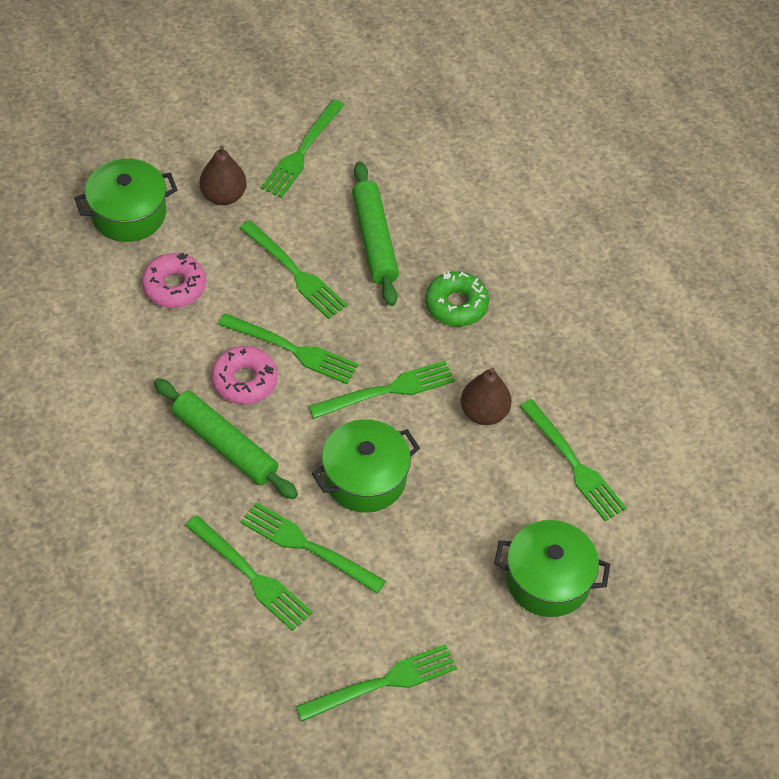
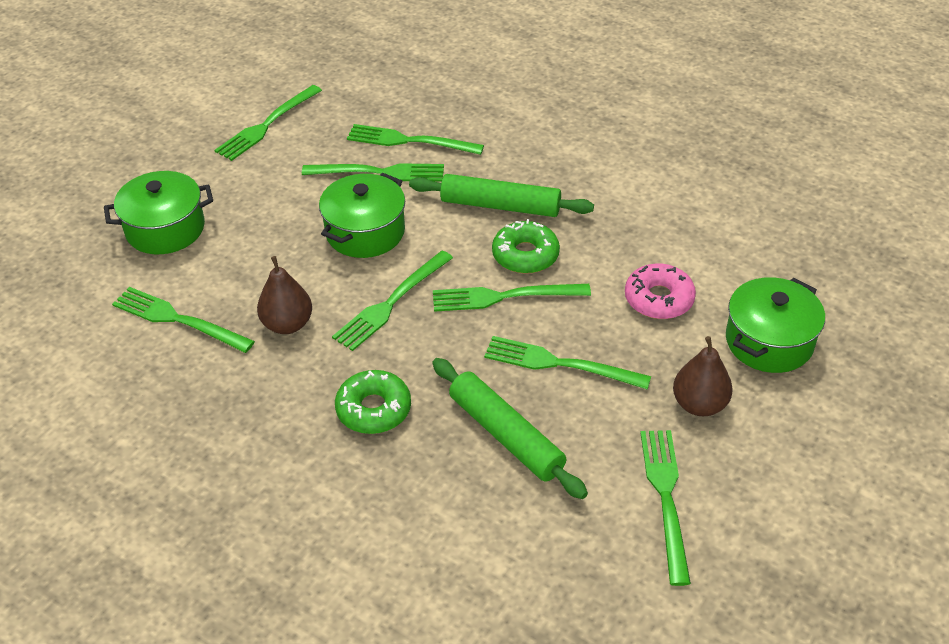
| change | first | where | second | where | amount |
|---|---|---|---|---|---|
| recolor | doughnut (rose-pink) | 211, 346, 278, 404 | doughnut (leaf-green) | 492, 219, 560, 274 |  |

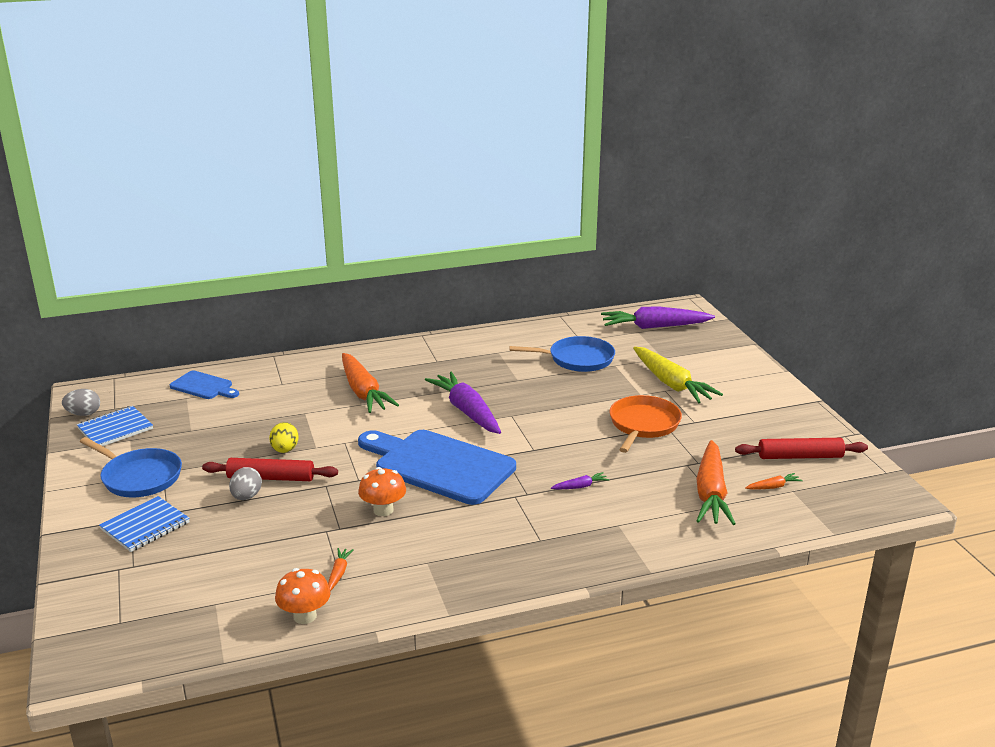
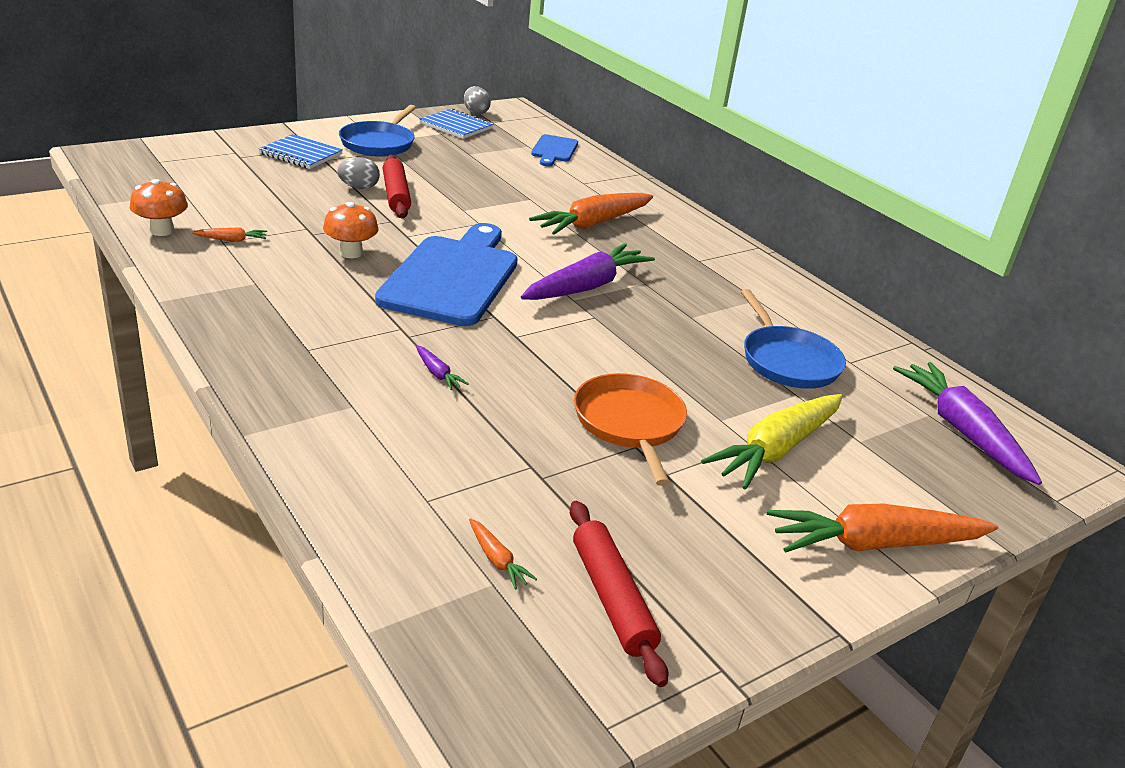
| change | first | where | second | where | amount |
|---|---|---|---|---|---|
| delete | egg shape (golden) | 269, 422, 299, 453 |  |  |  |
| move | carrot (orange) | 696, 440, 736, 525 |  | 767, 504, 998, 553 |  |
| rotate | pan (orange) | 610, 395, 682, 453 |  | 574, 373, 687, 486 | 105 degrees counterclockwise |

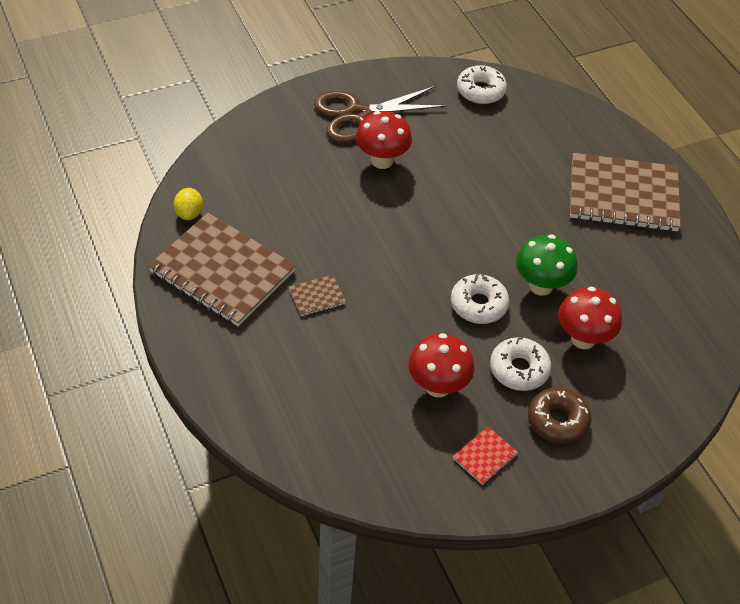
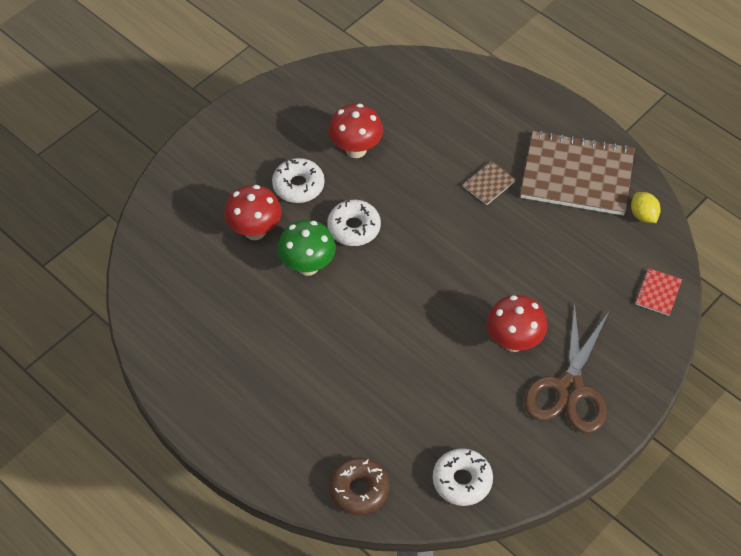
| change | first | where | second | where | amount |
|---|---|---|---|---|---|
| delete | notebook (dark brown) | 570, 153, 681, 232 |  |  |  |
| move | notebook (scarlet) | 453, 427, 518, 485 |  | 635, 268, 682, 316 |  |
| move | doughnut (dark brown) | 528, 387, 591, 444 |  | 329, 457, 390, 515 |  |
| rotate | pair of scissors (dark brown) | 314, 86, 447, 143 |  | 524, 302, 609, 433 | 150 degrees clockwise |

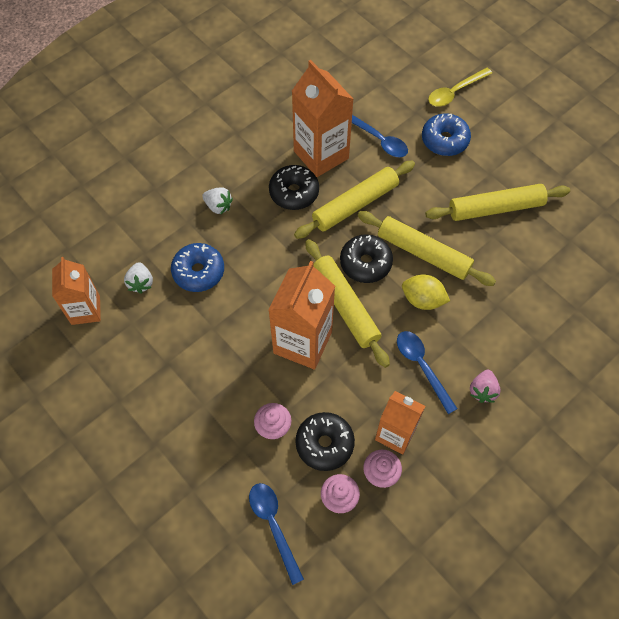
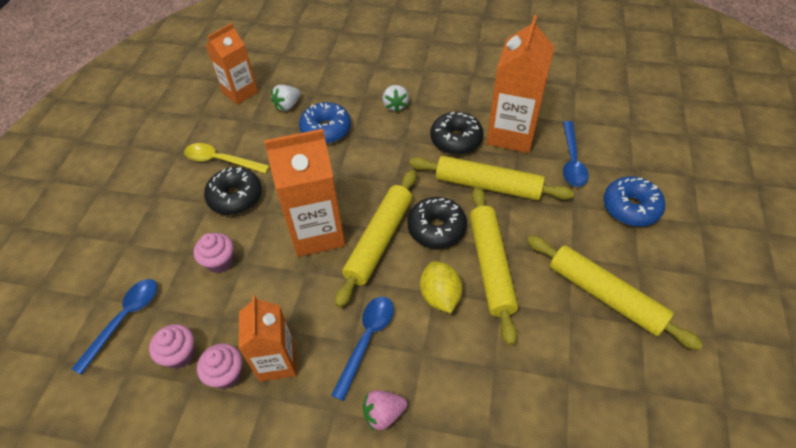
| change | first | where | second | where | amount |
|---|---|---|---|---|---|
| move | doughnut (ebony) | 295, 412, 355, 471 |  | 204, 167, 262, 215 |  |
| move | teaspoon (golden) | 428, 68, 492, 107 |  | 184, 143, 270, 174 |  |

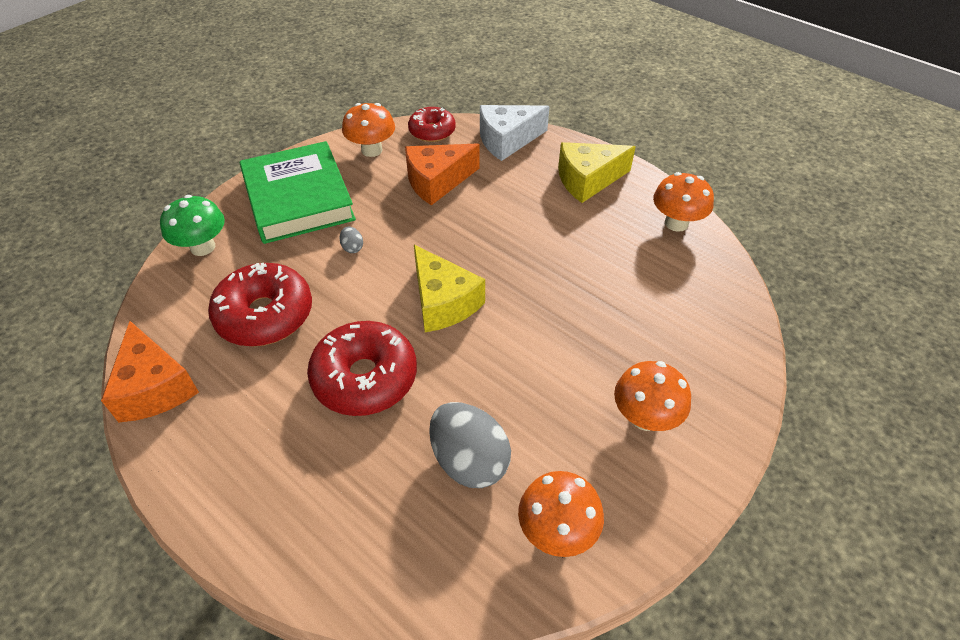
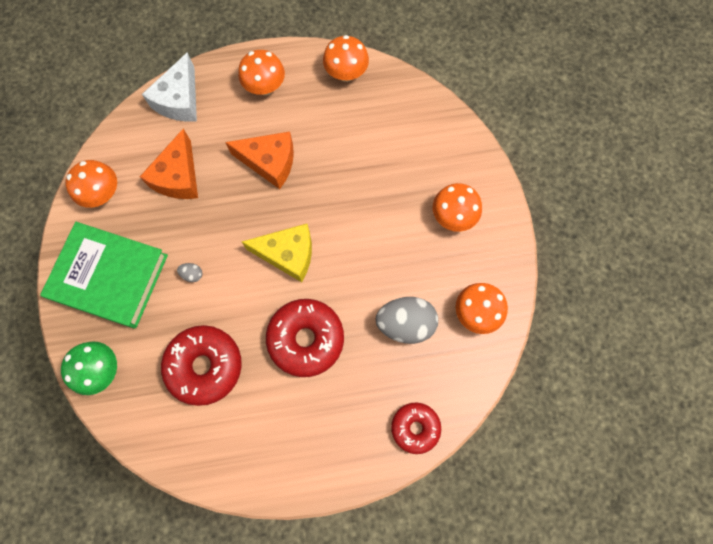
| change | first | where | second | where | amount |
|---|---|---|---|---|---|
| move | cheese wedge (orange) | 101, 321, 199, 422 |  | 225, 132, 294, 189 |  |
| move | doughnut (scarlet) | 408, 107, 456, 142 |  | 391, 403, 441, 454 |  |
| replace | cheese wedge (golden) | 558, 142, 636, 203 | fungus (orange) | 238, 50, 285, 95 |  |

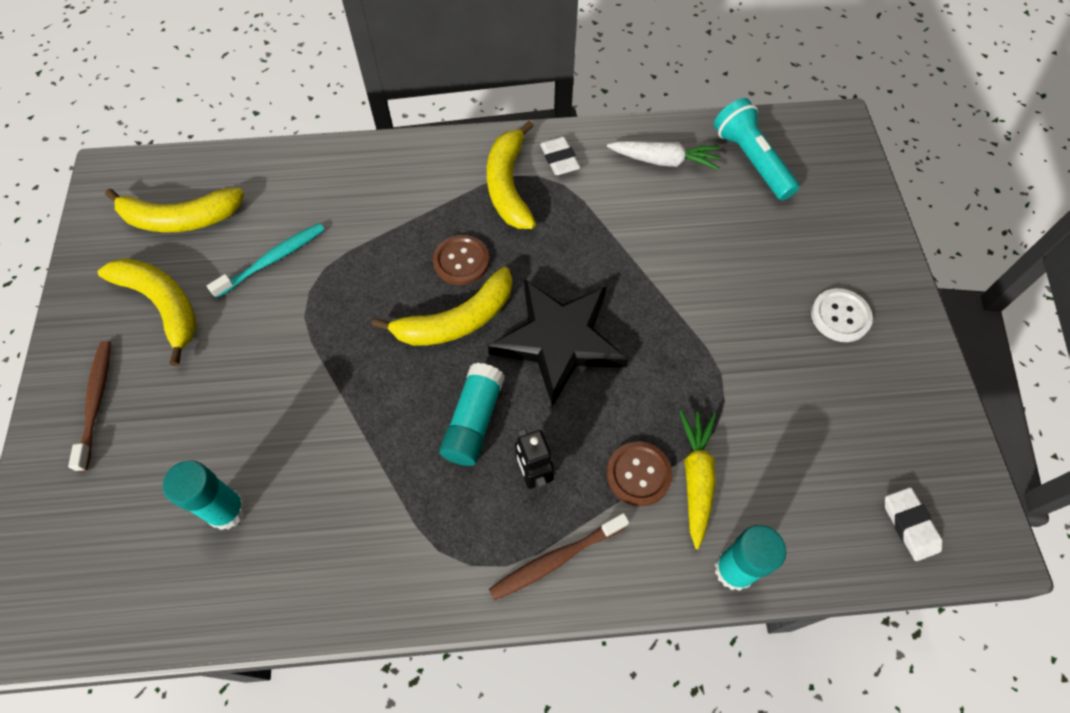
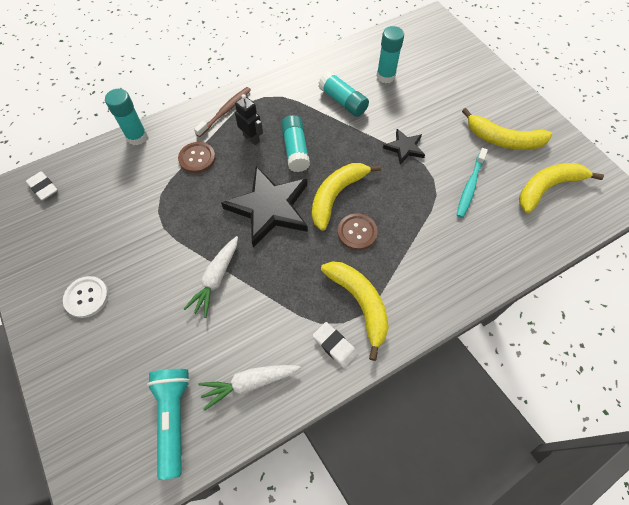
| change | first | where | second | where | amount |
|---|---|---|---|---|---|
| delete | tooth brush (dark brown) | 68, 341, 111, 472 |  |  |  |
| delete | carrot (golden) | 679, 410, 716, 549 |  |  |  |
| insert |  |  | carrot (white) | 184, 236, 238, 318 |  |
| insert |  |  | stick of glue (teal) | 319, 71, 369, 117 |  |
| insert |  |  | star shape (ebony) | 383, 129, 425, 165 |  |
| rotate | flashlight (teal) | 714, 98, 799, 200 |  | 147, 369, 190, 480 | 135 degrees counterclockwise |

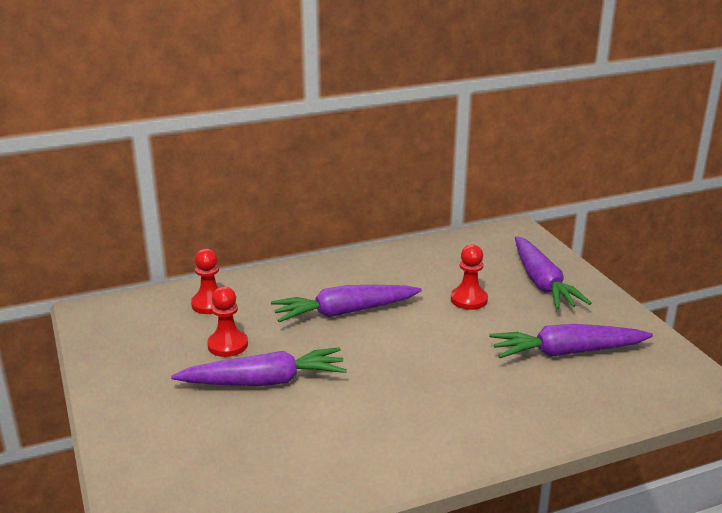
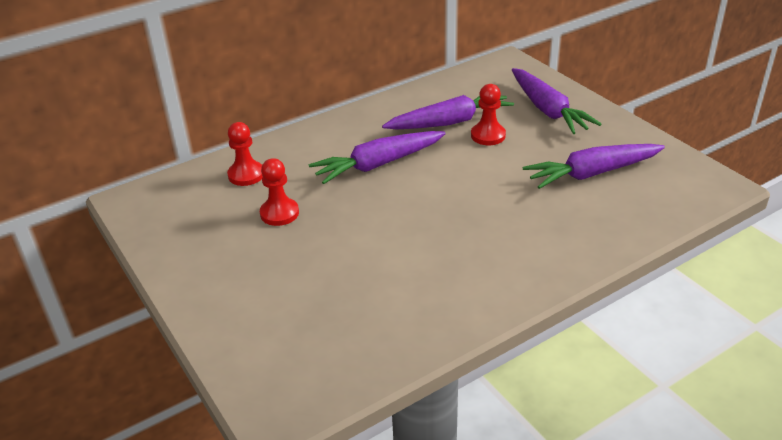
| change | first | where | second | where | amount |
|---|---|---|---|---|---|
| move | carrot (purple) | 171, 347, 347, 386 |  | 382, 95, 514, 129 |  |

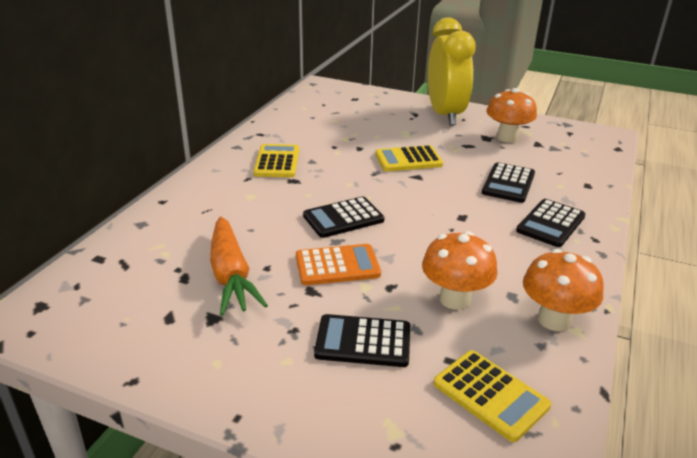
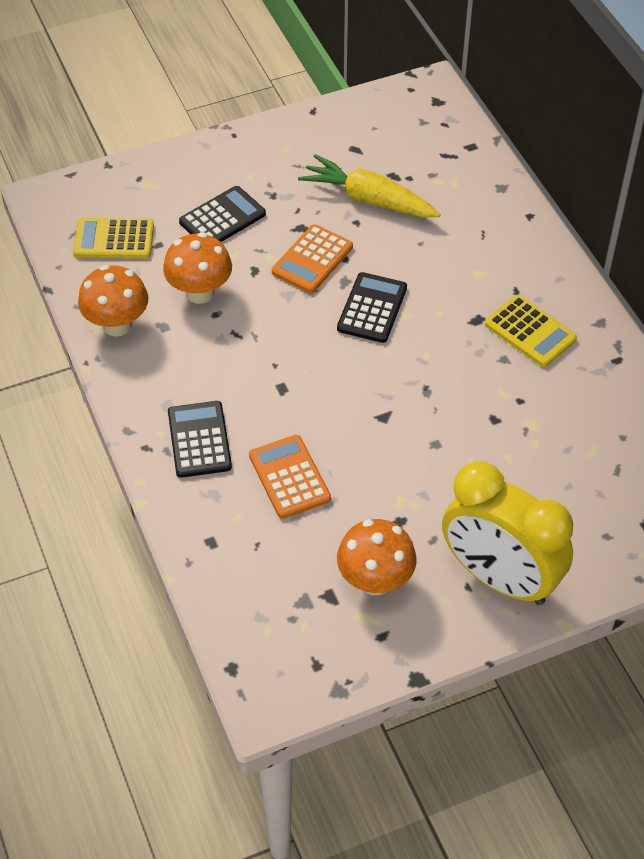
| change | first | where | second | where | amount |
|---|---|---|---|---|---|
| delete | adding machine (golden) | 375, 145, 443, 171 |  |  |  |
| recolor | carrot (orange) | 210, 217, 268, 316 | carrot (golden) | 298, 154, 441, 217 |  |
| recolor | adding machine (ebony) | 482, 162, 535, 203 | adding machine (orange) | 249, 435, 331, 519 |  |

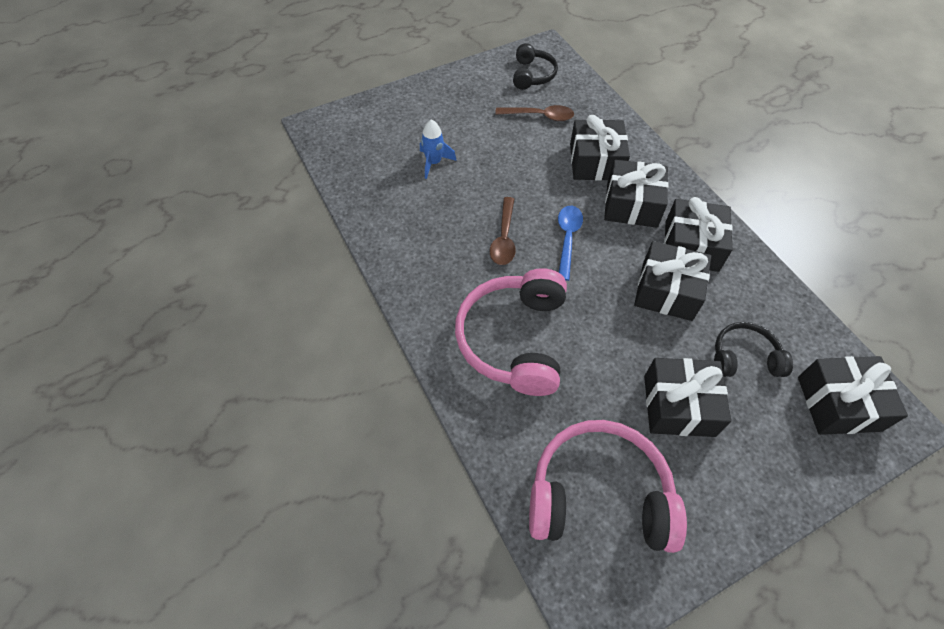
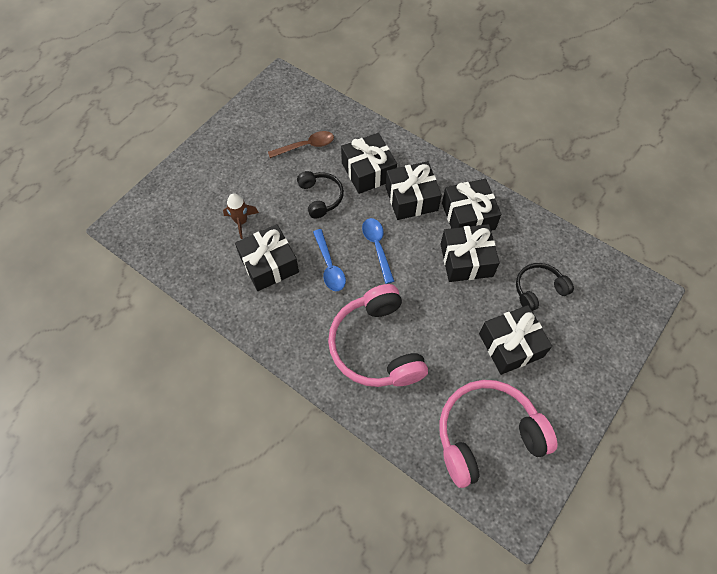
| change | first | where | second | where | amount |
|---|---|---|---|---|---|
| move | headphones (ebony) | 513, 43, 558, 90 |  | 297, 171, 344, 219 |  |
| move | gift (ebony) | 798, 356, 908, 435 |  | 235, 224, 299, 291 |  |
| recolor | spaceship (cobalt) | 420, 120, 457, 179 | spaceship (dark brown) | 223, 193, 259, 239 |  |
| recolor | teaspoon (dark brown) | 490, 197, 516, 265 | teaspoon (cobalt) | 313, 229, 346, 291 |  |

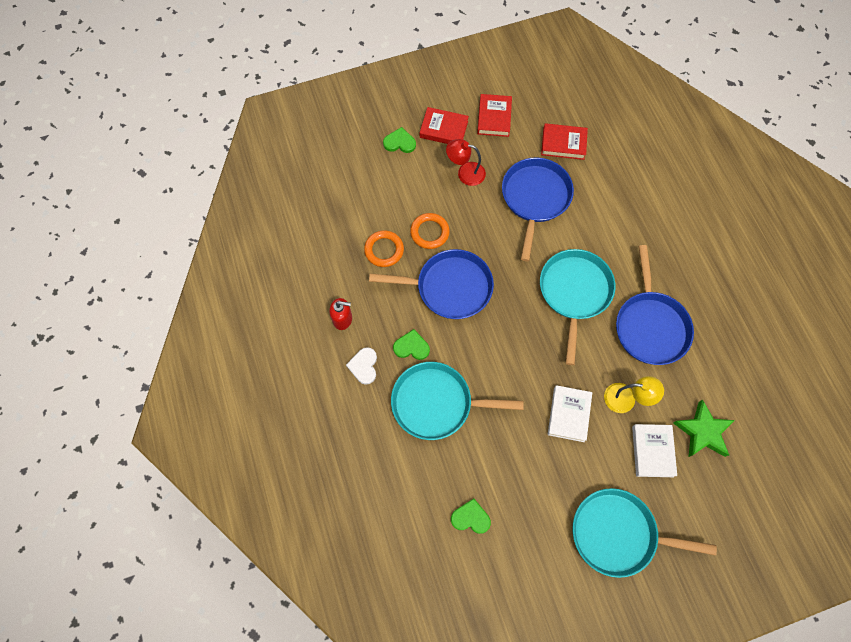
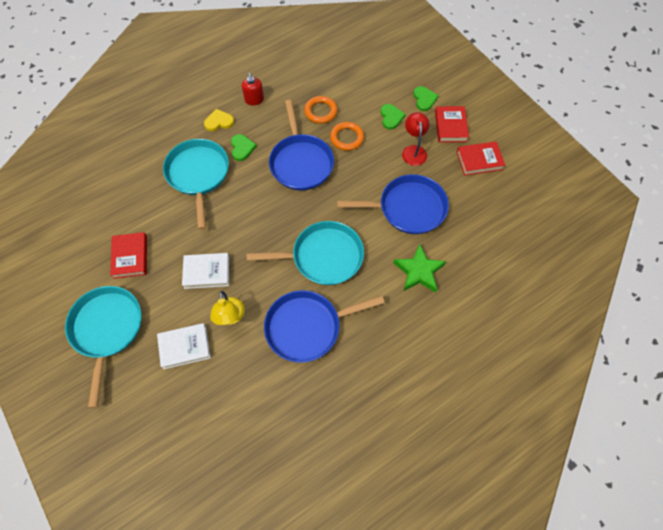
| change | first | where | second | where | amount |
|---|---|---|---|---|---|
| move | heart (leaf-green) | 451, 498, 491, 534 |  | 381, 104, 406, 130 |  |
| move | book (scarlet) | 541, 123, 588, 160 |  | 110, 232, 147, 279 |  |
| move | star shape (leaf-green) | 673, 400, 735, 457 |  | 393, 244, 446, 293 |  |
| recolor | heart (white) | 346, 347, 377, 385 | heart (golden) | 204, 109, 234, 131 |  |

